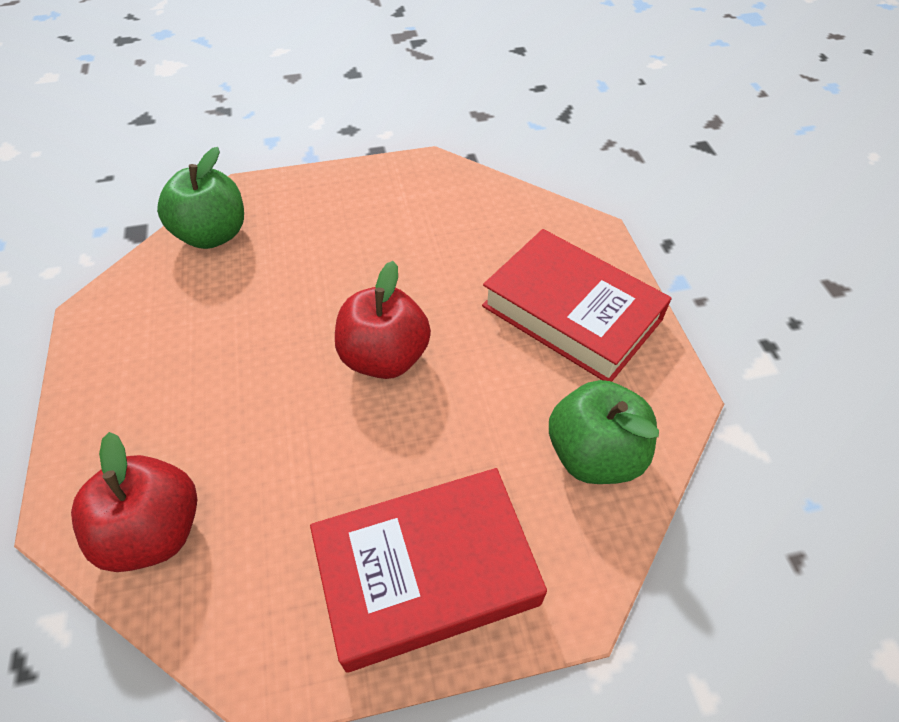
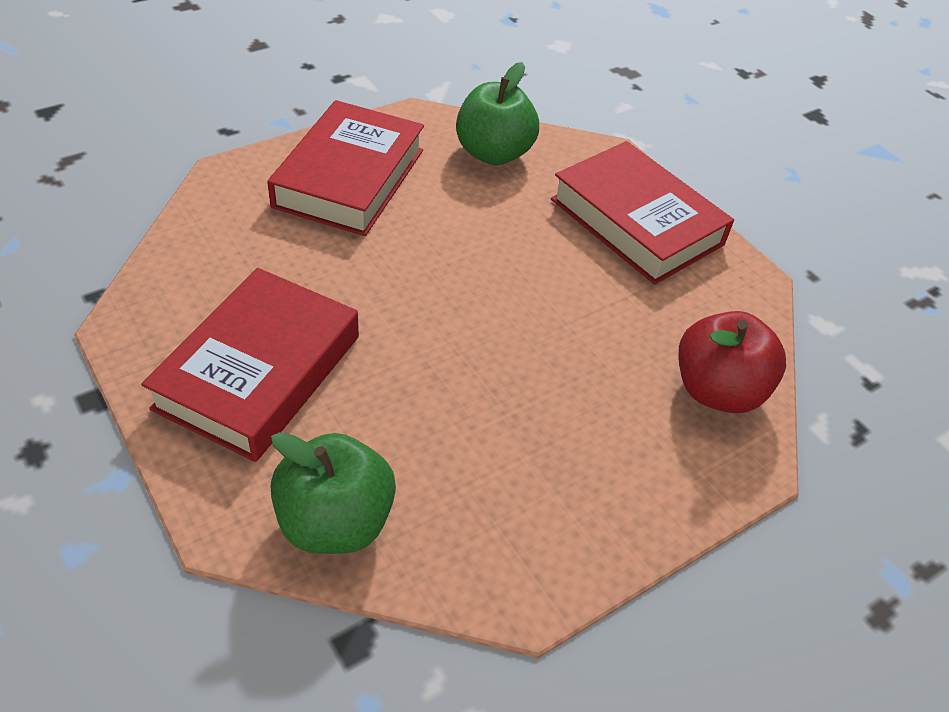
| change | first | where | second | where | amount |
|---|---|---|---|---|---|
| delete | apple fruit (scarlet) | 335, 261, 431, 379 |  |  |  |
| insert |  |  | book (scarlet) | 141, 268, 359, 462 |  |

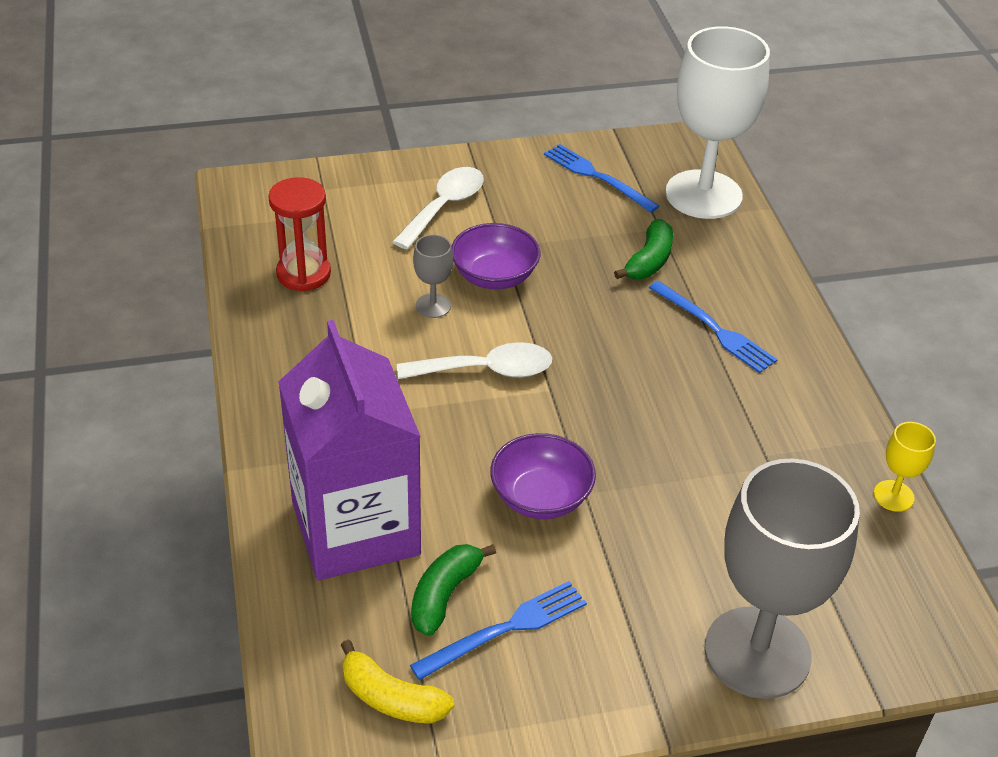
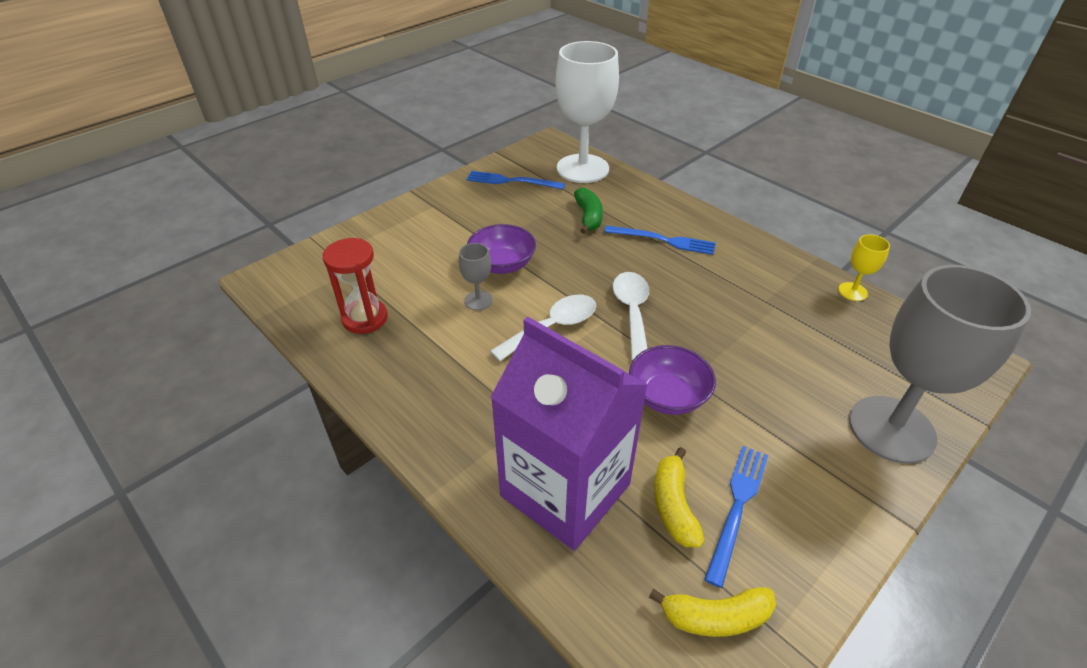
| change | first | where | second | where | amount |
|---|---|---|---|---|---|
| move | teaspoon (white) | 392, 167, 484, 249 |  | 613, 272, 649, 361 |  |
| recolor | banana fruit (leaf-green) | 411, 544, 496, 636 | banana fruit (golden) | 654, 447, 705, 547 |  |

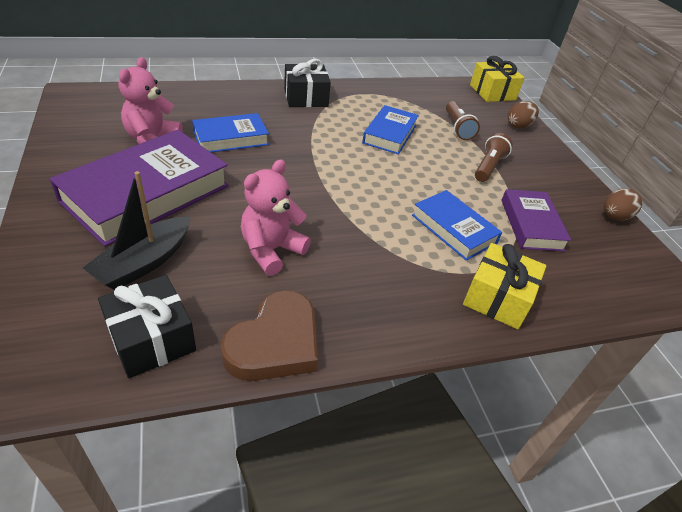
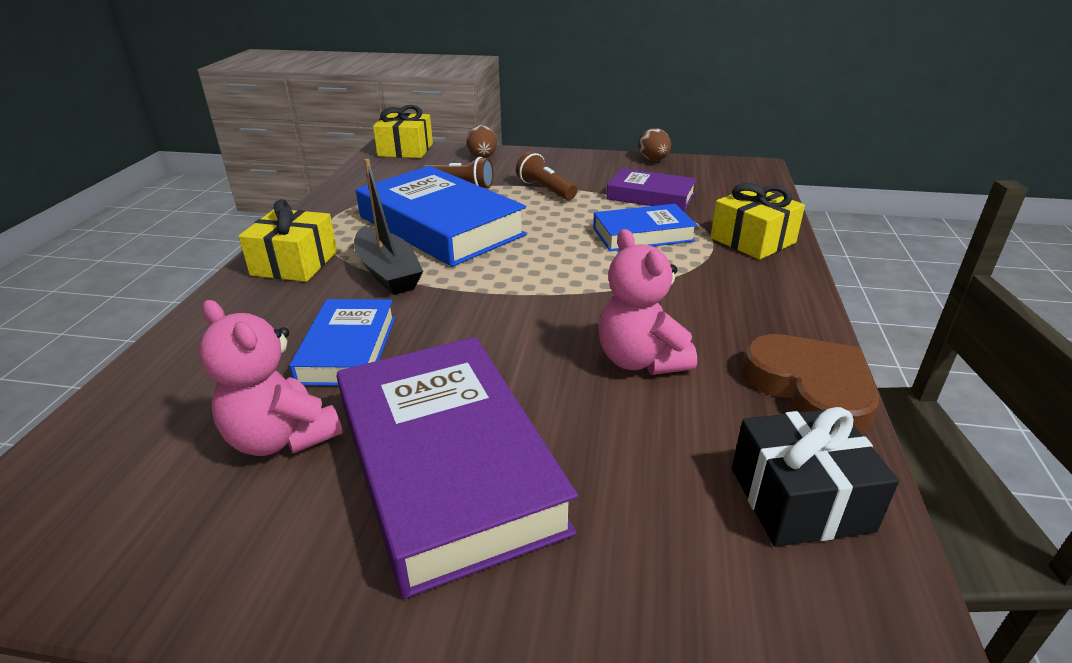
| change | first | where | second | where | amount |
|---|---|---|---|---|---|
| move | toy boat (ebony) | 83, 171, 191, 290 |  | 354, 159, 423, 295 |  |
| recolor | gift (ebony) | 284, 59, 331, 107 | gift (golden) | 238, 199, 337, 282 |  |
| resize | book (cobalt) | 362, 105, 419, 155 |  | 356, 166, 527, 267 | x1.79 |

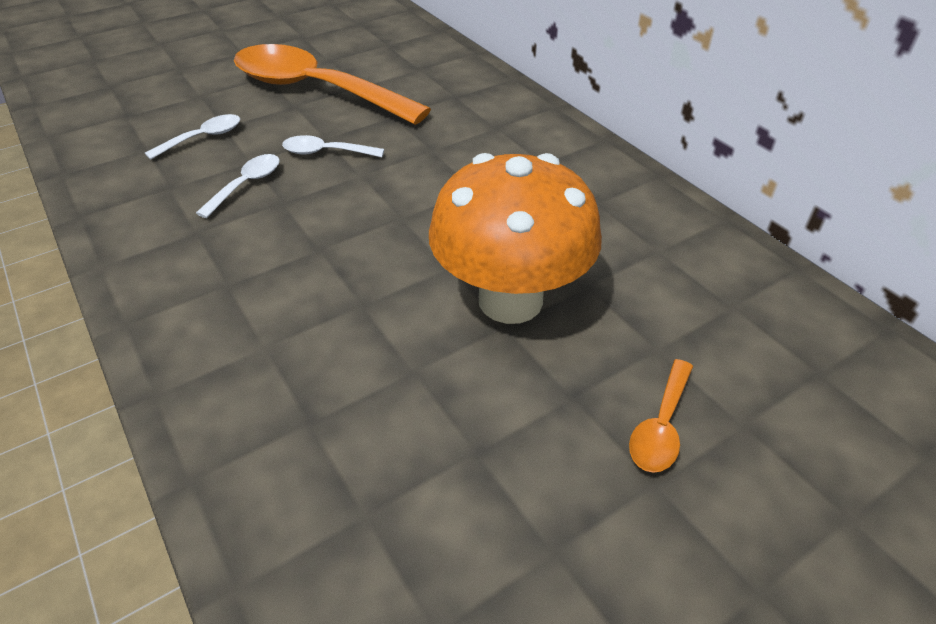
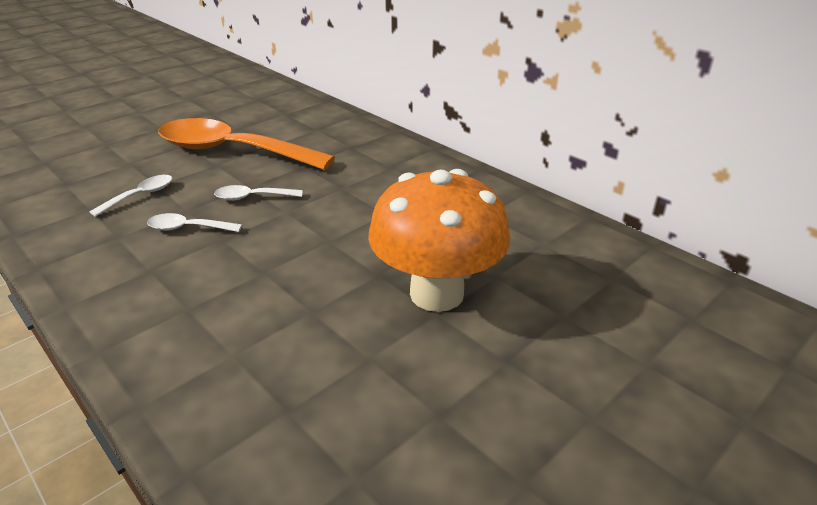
| change | first | where | second | where | amount |
|---|---|---|---|---|---|
| delete | teaspoon (orange) | 629, 359, 693, 473 |  |  |  |
| rotate | teaspoon (white) | 196, 154, 280, 218 |  | 147, 213, 242, 232 | 105 degrees counterclockwise |

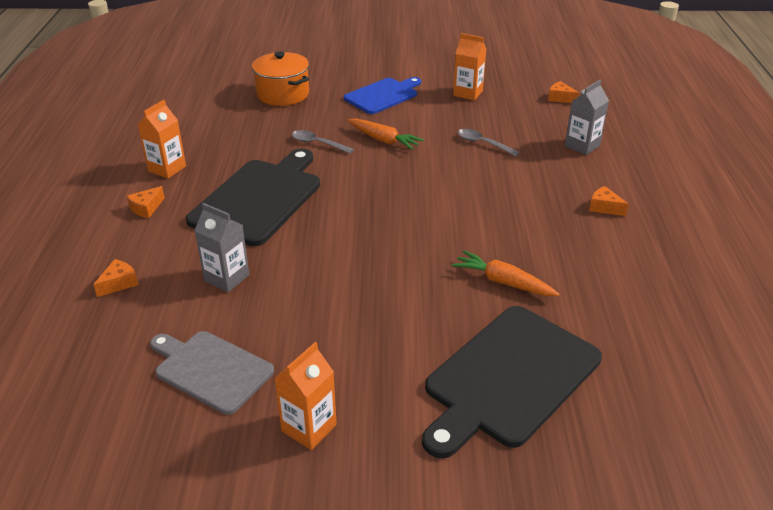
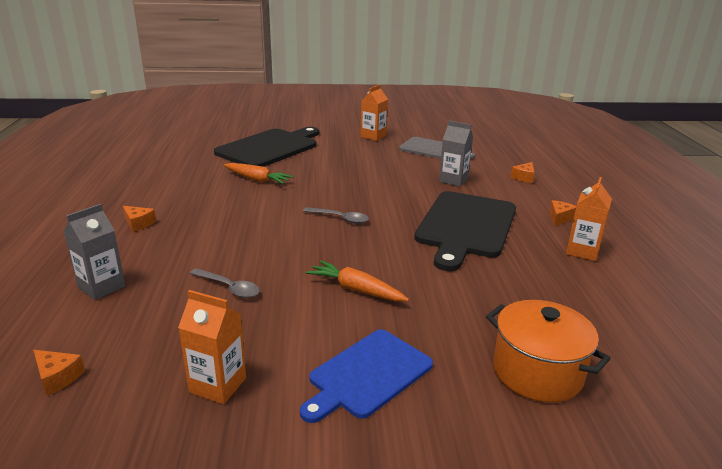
| change | first | where | second | where | amount |
|---|---|---|---|---|---|
| move | teaspoon (ash-grey) | 292, 130, 354, 154 |  | 303, 207, 369, 224 |  |

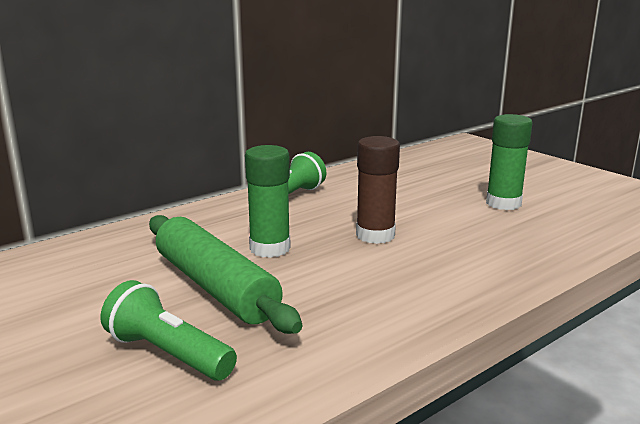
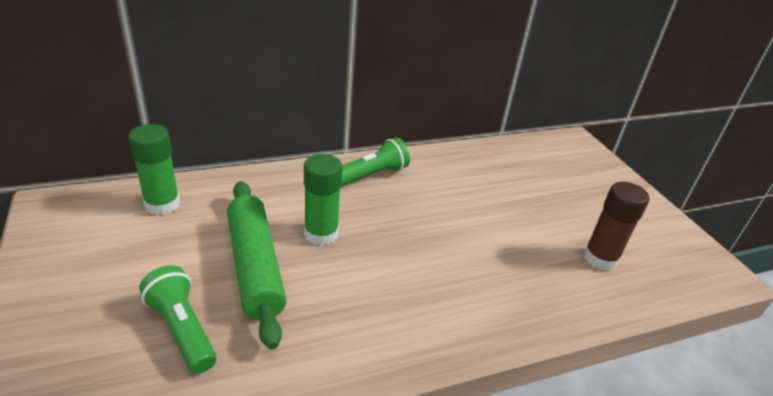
| change | first | where | second | where | amount |
|---|---|---|---|---|---|
| move | stick of glue (dark brown) | 356, 136, 400, 244 |  | 583, 182, 649, 271 |  |
| move | stick of glue (leaf-green) | 486, 114, 533, 210 |  | 128, 124, 180, 215 |  |

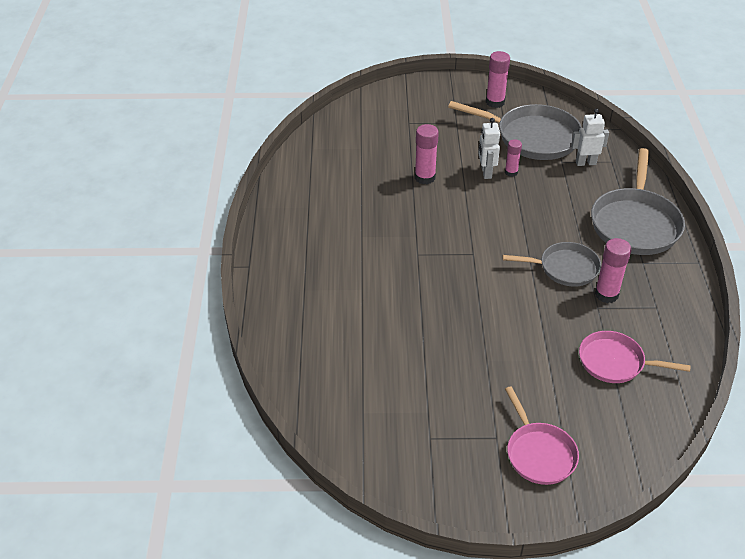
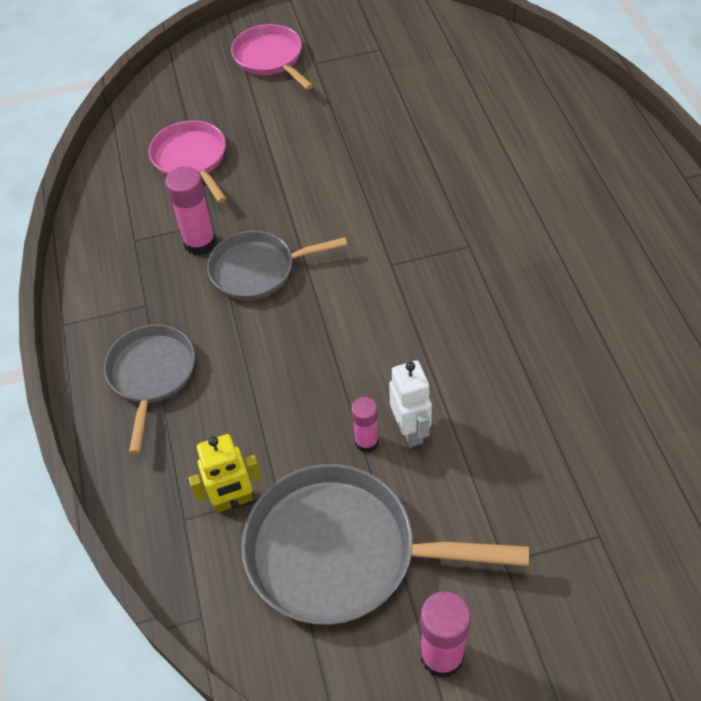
| change | first | where | second | where | amount |
|---|---|---|---|---|---|
| delete | stick of glue (rose-pink) | 415, 124, 439, 184 |  |  |  |
| recolor | robot figure (white) | 571, 108, 609, 166 | robot figure (golden) | 188, 434, 262, 512 |  |
| rotate | pan (rose-pink) | 579, 331, 691, 383 |  | 149, 120, 227, 203 | 120 degrees counterclockwise |
| resize | pan (ash-grey) | 591, 148, 685, 255 |  | 104, 324, 195, 454 | x0.62 |

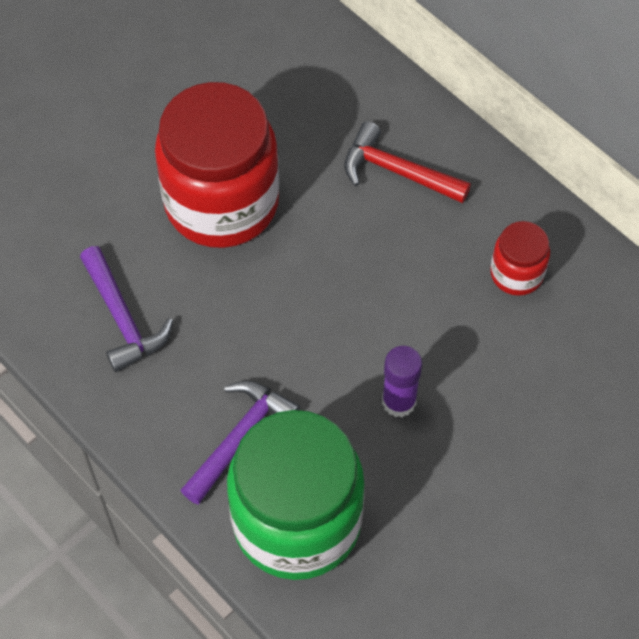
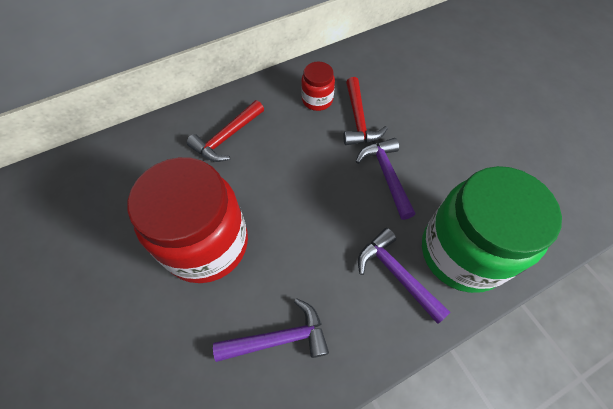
| change | first | where | second | where | amount |
|---|---|---|---|---|---|
| insert |  |  | claw hammer (scarlet) | 343, 77, 388, 145 |  |
| replace | stick of glue (purple) | 382, 346, 422, 417 | claw hammer (purple) | 356, 138, 415, 220 |  |

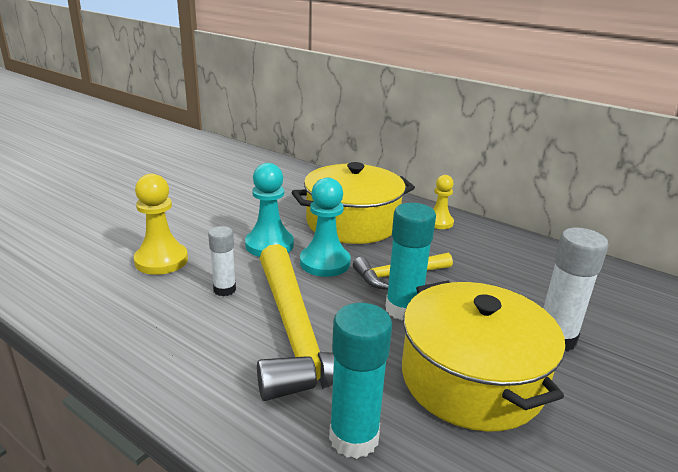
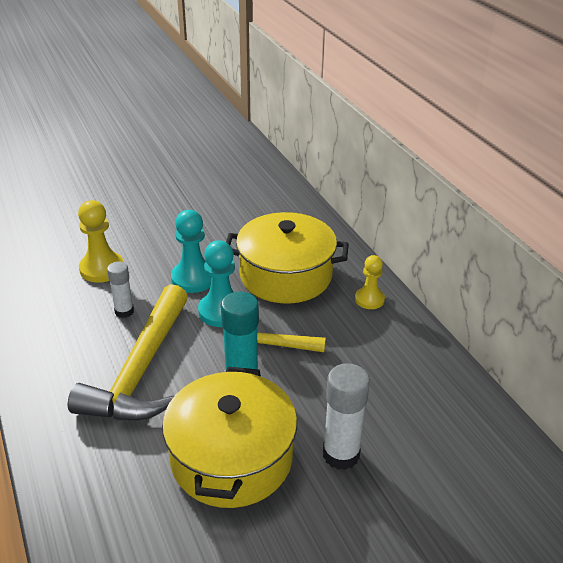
| change | first | where | second | where | amount |
|---|---|---|---|---|---|
| delete | stick of glue (teal) | 329, 303, 392, 459 |  |  |  |

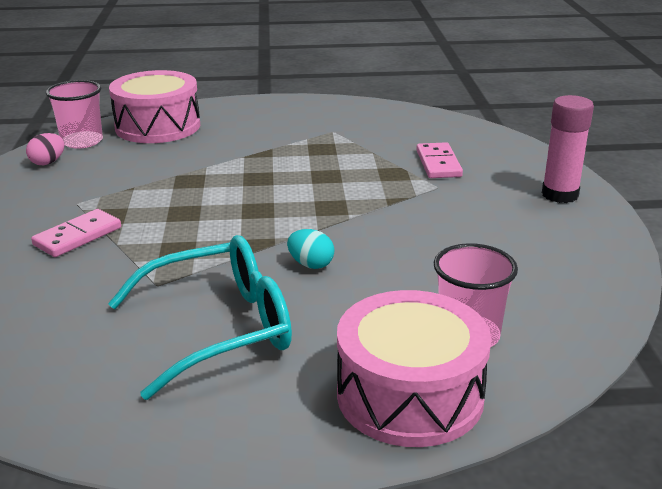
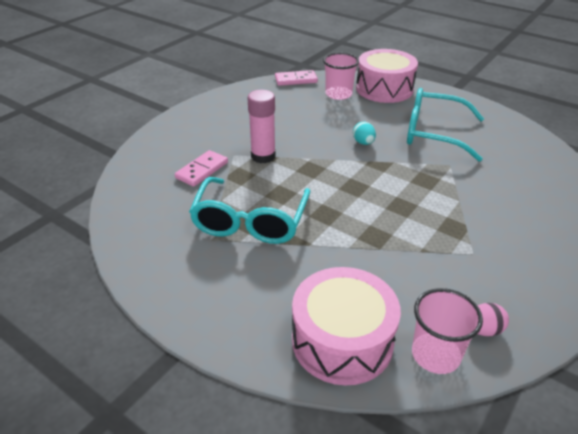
| change | first | where | second | where | amount |
|---|---|---|---|---|---|
| insert |  |  | glasses (teal) | 189, 177, 311, 244 |  |
| move | domino piece (rose-pink) | 31, 209, 121, 257 |  | 275, 70, 318, 86 |  |
| move | stick of glue (rose-pink) | 542, 95, 594, 203 |  | 247, 90, 276, 163 |  |

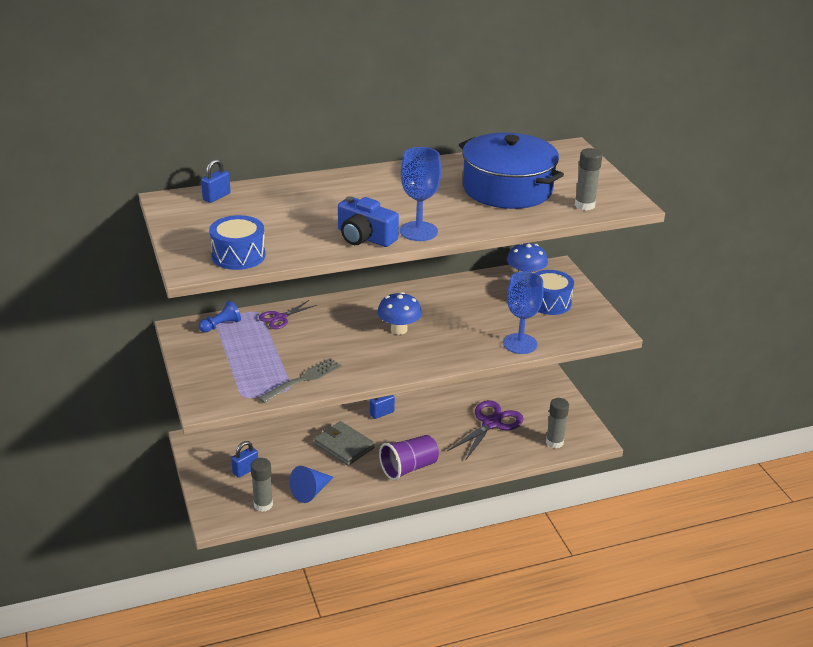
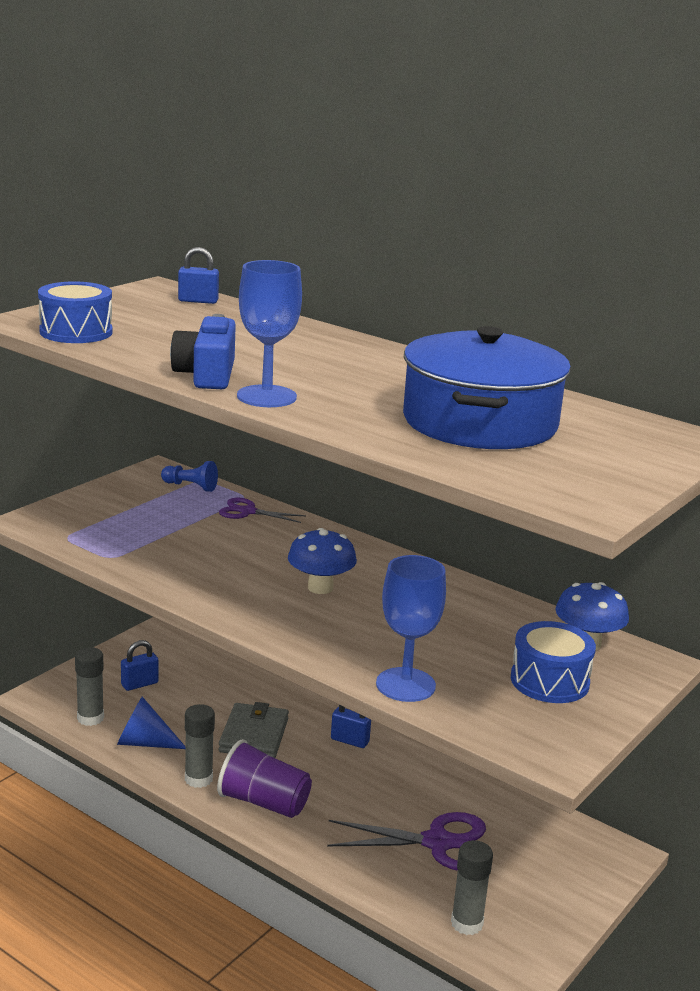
| change | first | where | second | where | amount |
|---|---|---|---|---|---|
| delete | fork (ash-grey) | 259, 358, 341, 403 |  |  |  |
| move | stick of glue (ash-grey) | 575, 148, 602, 211 |  | 185, 704, 215, 788 |  |
| rotate | padlock (cobalt) | 231, 441, 258, 478 |  | 121, 640, 159, 691 | 45 degrees counterclockwise |

